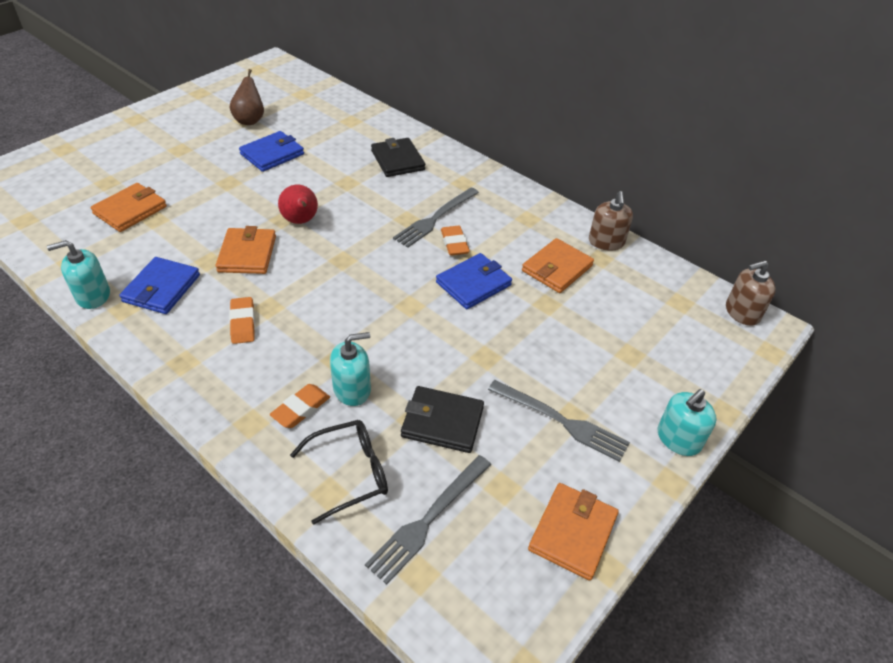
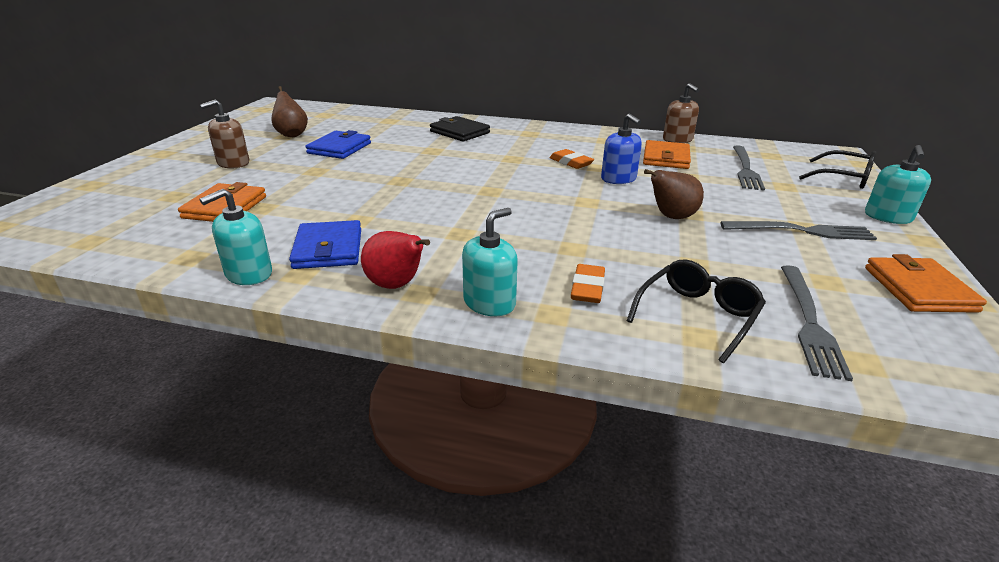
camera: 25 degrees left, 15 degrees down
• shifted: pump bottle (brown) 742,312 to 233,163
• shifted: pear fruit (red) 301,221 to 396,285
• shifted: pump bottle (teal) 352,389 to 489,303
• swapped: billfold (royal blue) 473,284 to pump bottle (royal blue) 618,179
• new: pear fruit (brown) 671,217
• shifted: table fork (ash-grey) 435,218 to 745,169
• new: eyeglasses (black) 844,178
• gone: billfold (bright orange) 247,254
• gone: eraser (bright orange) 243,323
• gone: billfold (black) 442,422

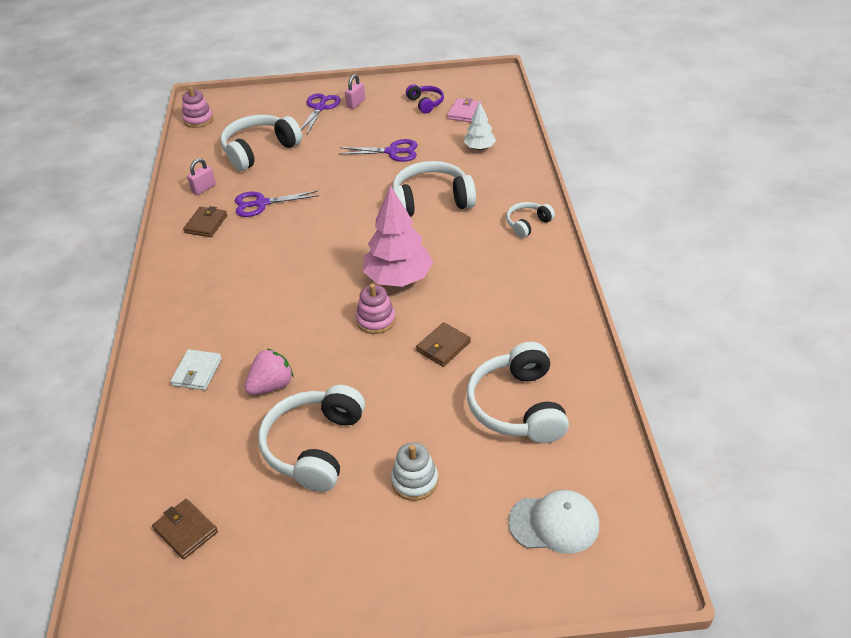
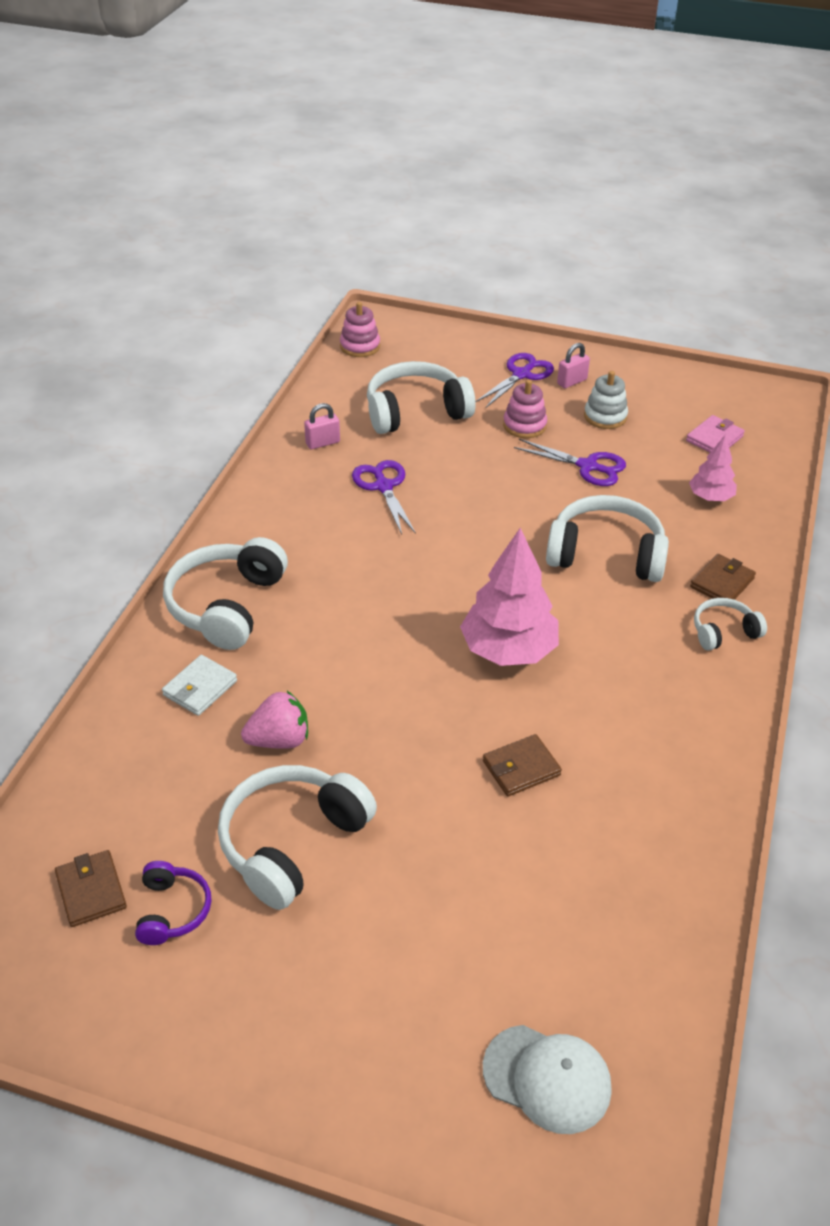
camera: 20 degrees right, 0 degrees up
• shifted: headphones (violet) 426,103 to 172,910
• shifted: headphones (white) 517,406 to 226,605
• rotated: pair of scissors (violet) 261,203 = 383,486 60 degrees clockwise
• shifted: ring stacker (rose-pink) 376,320 to 524,425
• shifted: ring stacker (white) 415,481 to 605,416
• repainted: toy tree (white) 479,148 to toy tree (rose-pink) 710,497
• shifted: billfold (brown) 206,224 to 722,583

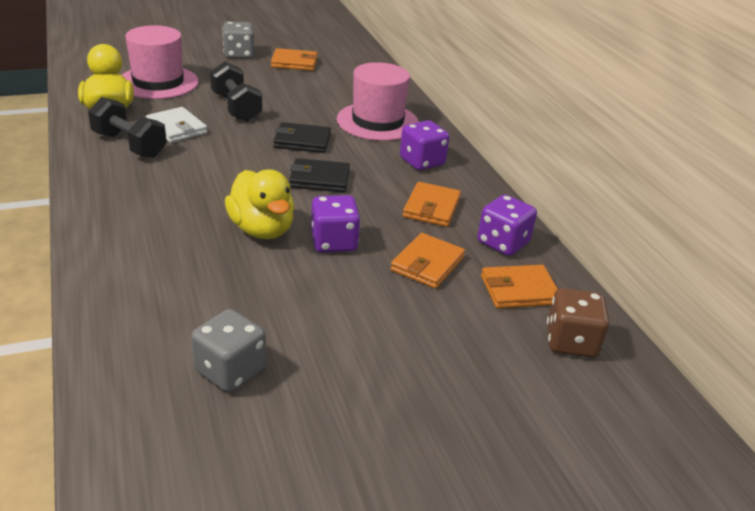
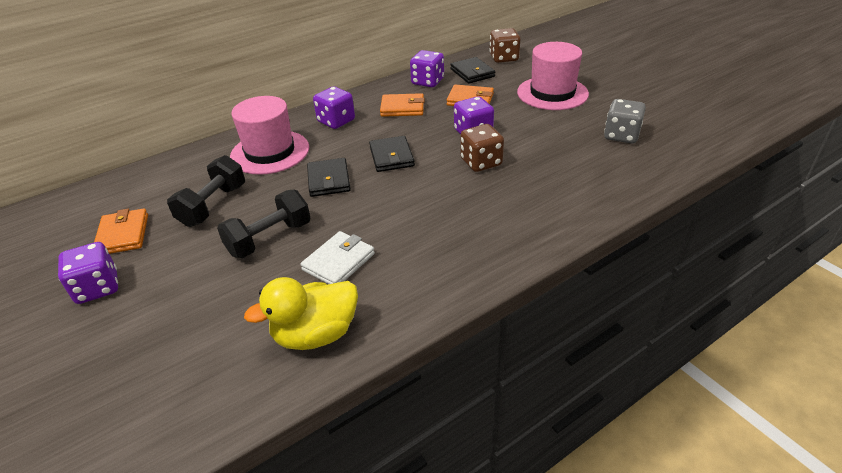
camera: 100 degrees left, 5 degrees up
• repainted: die (ash-grey) 239,55 to die (violet) 98,288
• shifted: hand weight (black) 129,145 to 213,205
• repainted: billfold (bright orange) 519,290 to billfold (black) 472,73
• swapped: rubber duck (bright yellow) 262,229 to die (brown) 481,162
• shifted: hat (rose-pink) 158,82 to 552,93

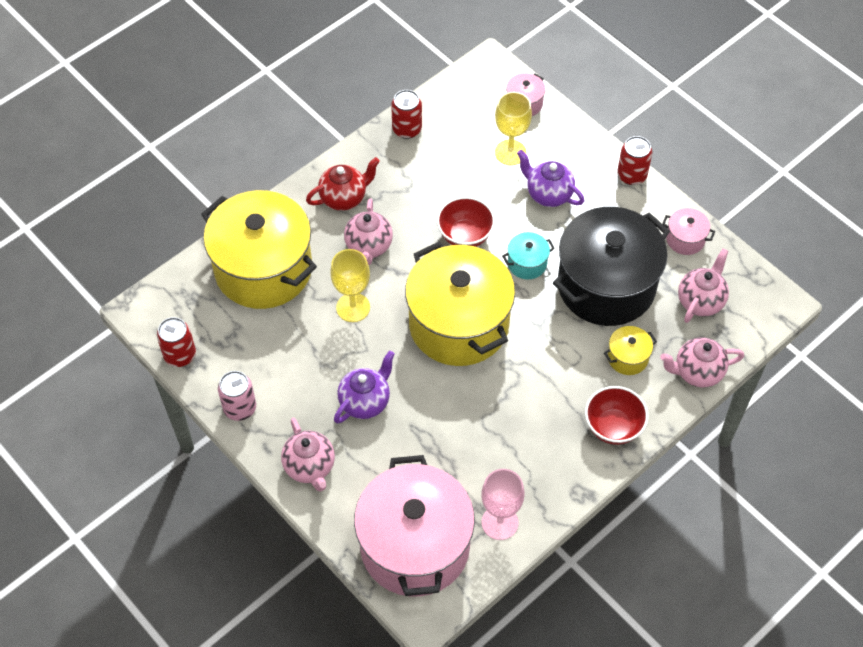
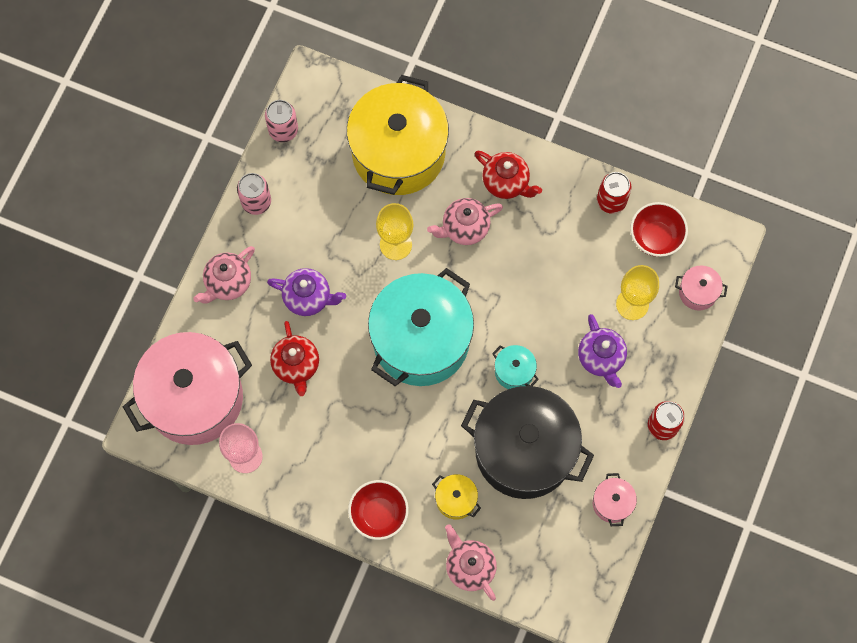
camera: 65 degrees right, 15 degrees up
• repainted: can (red) 180,355 to can (rose-pink) 283,130
• new: china teapot (red) 296,366
• repainted: stockpot (bright yellow) 459,324 to stockpot (teal) 421,340
• rotated: china teapot (violet) 548,194 = 601,358 150 degrees clockwise
• shifted: deep dish (red) 465,236 to 655,238
• gone: china teapot (rose-pink) 700,301

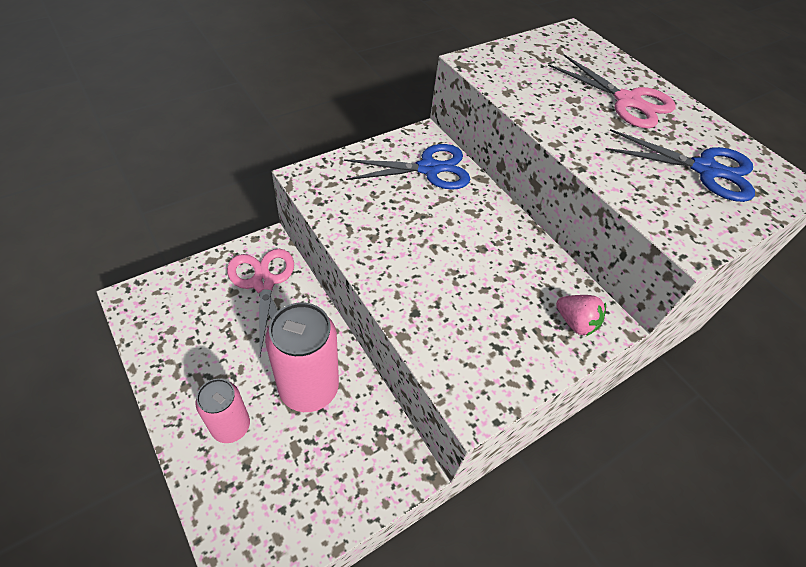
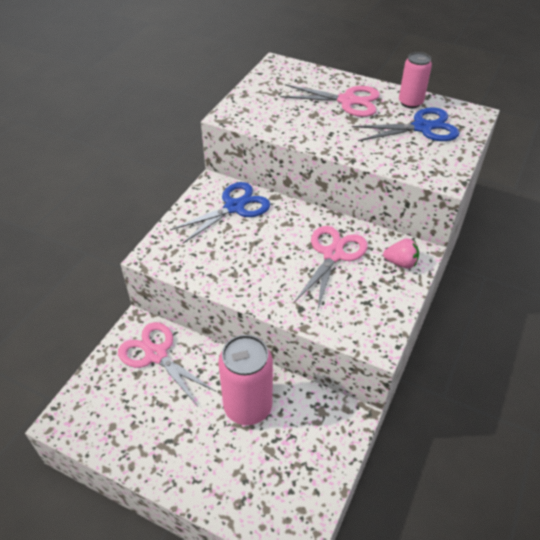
camera: 25 degrees left, 5 degrees down
• new: pair of scissors (rose-pink) 333,254
• shifted: can (rose-pink) 231,426 to 410,102

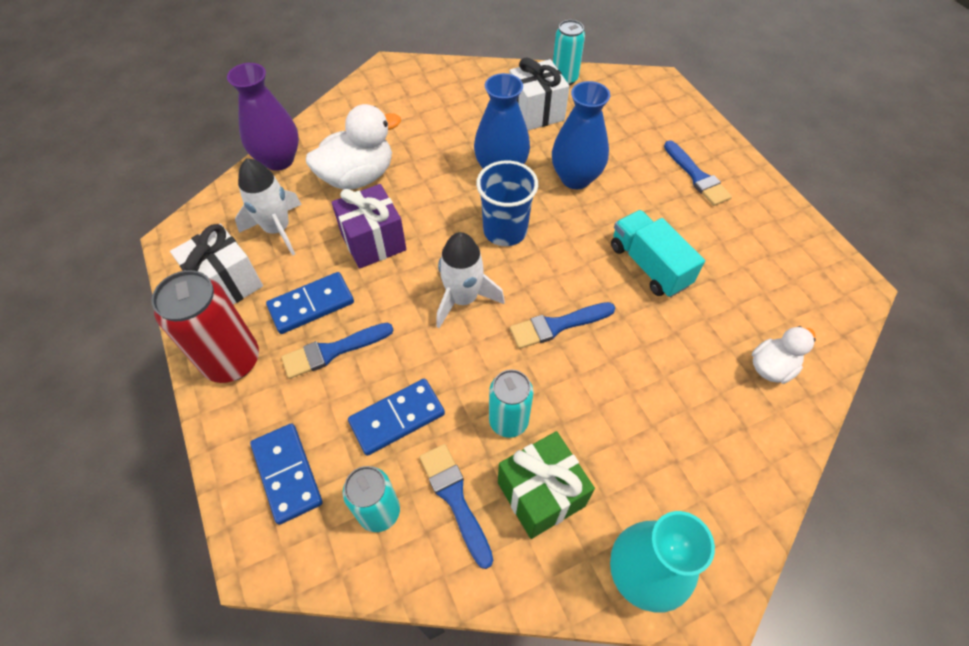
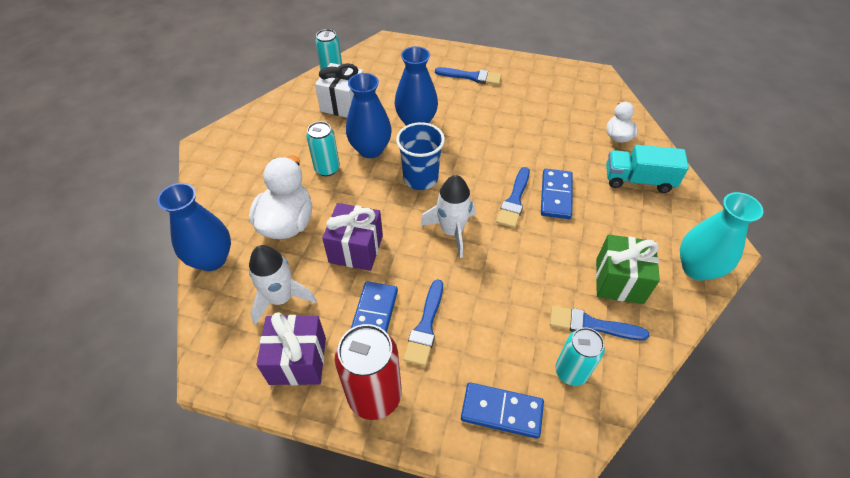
camera: 50 degrees left, 5 degrees down
• repainted: tall vase (violet) 279,160 to tall vase (royal blue) 212,259
• repainted: gift (white) 227,284 to gift (violet) 298,360
• shifted: can (teal) 508,421 to 327,169
• shifted: domino (royal blue) 397,418 to 556,195
• shifted: lorry (teal) 649,265 to 638,180

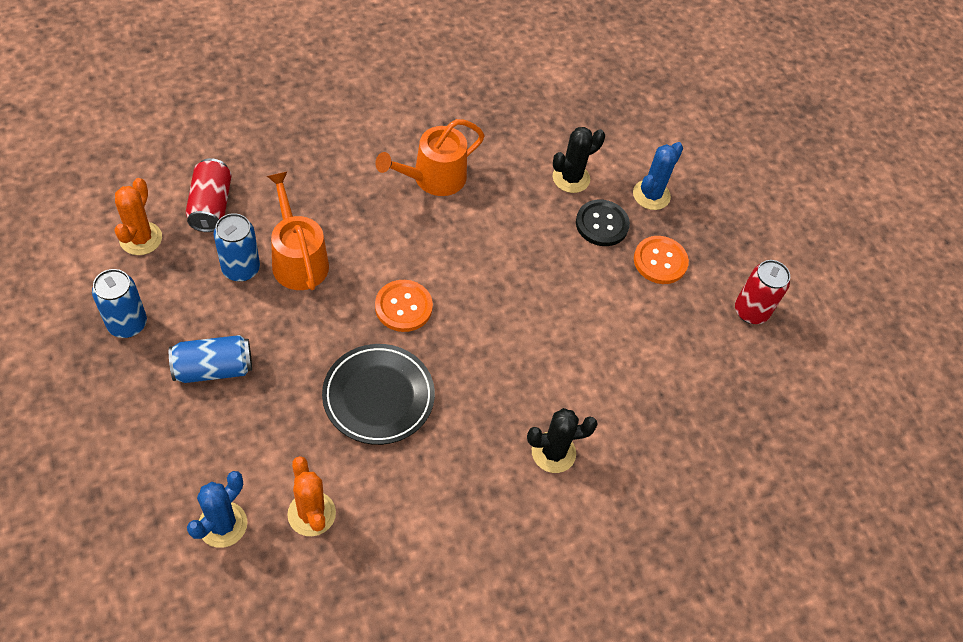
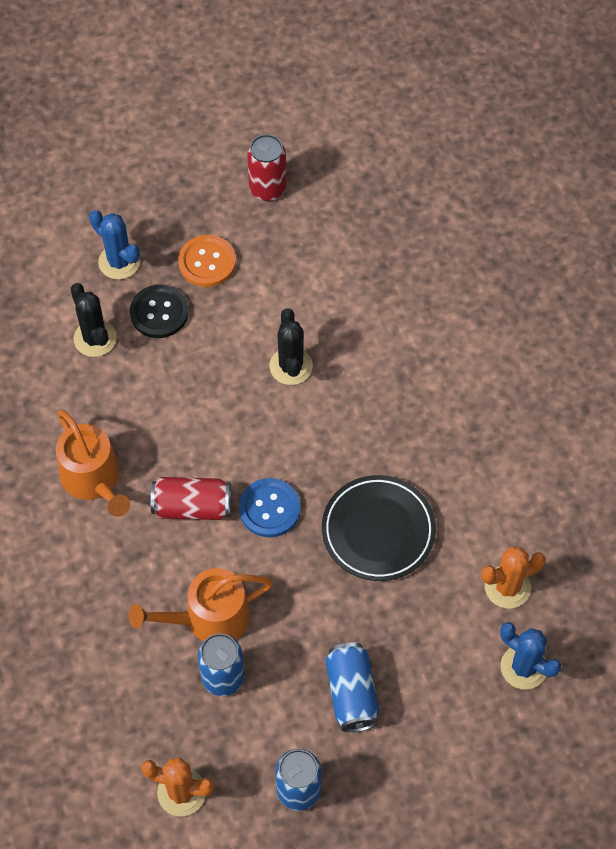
camera: 80 degrees left, 5 degrees up
• shifted: can (red) 211,206 to 192,506
• repainted: shirt button (bright orange) 403,307 to shirt button (royal blue) 269,508
• shifted: prickly plant (black) 553,452 to 291,366

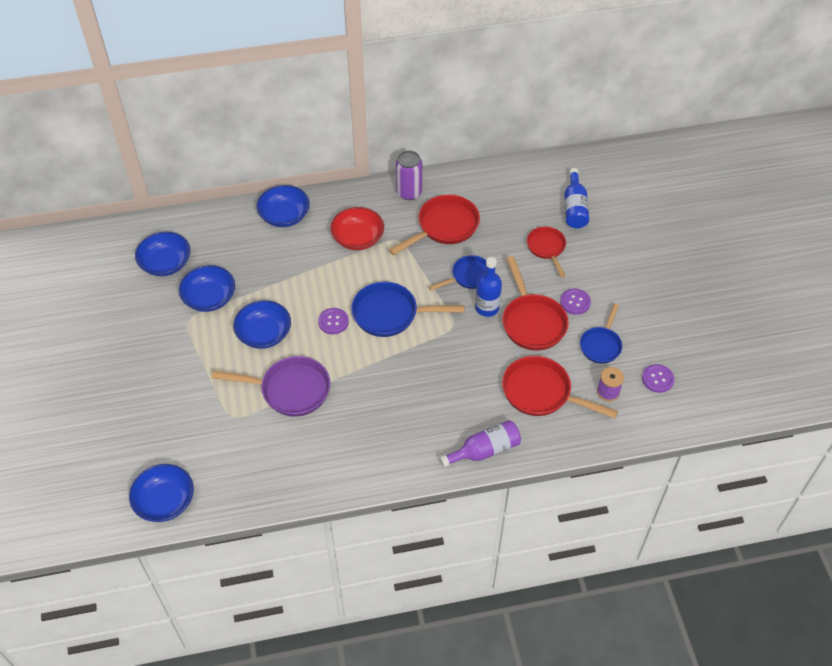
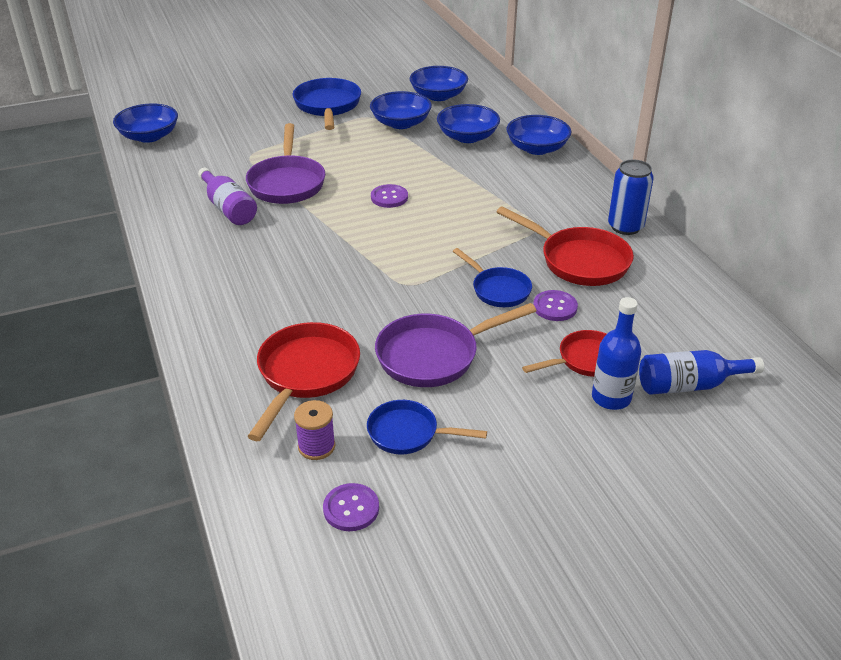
camera: 80 degrees right, 15 degrees down
• shifted: drink bottle (violet) 484,450 to 228,208
• shifted: pan (royal blue) 390,314 to 327,106
• repainted: pan (red) 532,322 to pan (violet) 434,355
• shifted: deep dish (royal blue) 264,334 to 467,137
• shifted: shirt button (violet) 575,302 to 555,307
• shifted: drink bottle (royal blue) 487,308 to 611,398
• repainted: can (violet) 409,192 to can (royal blue) 625,227
• gone: deep dish (red) 358,238

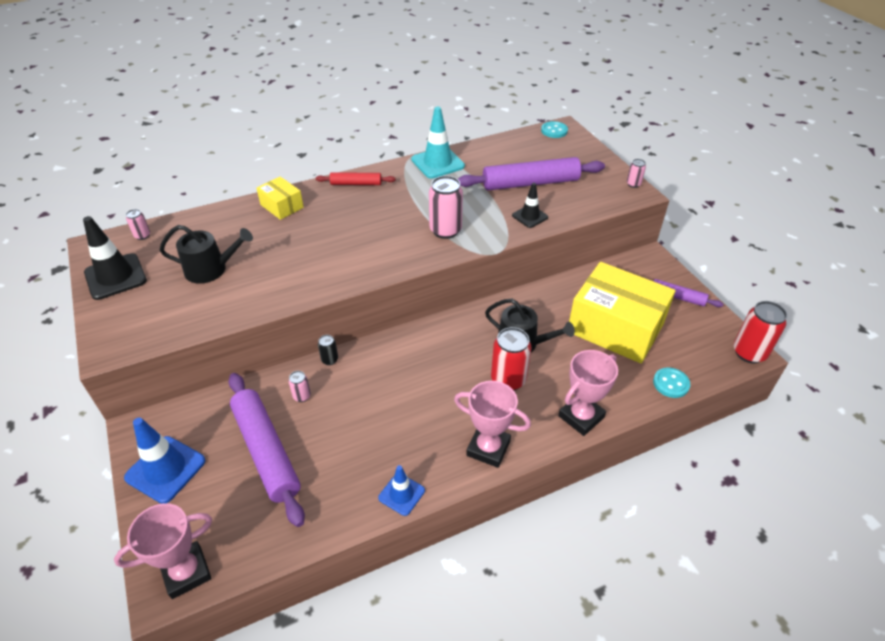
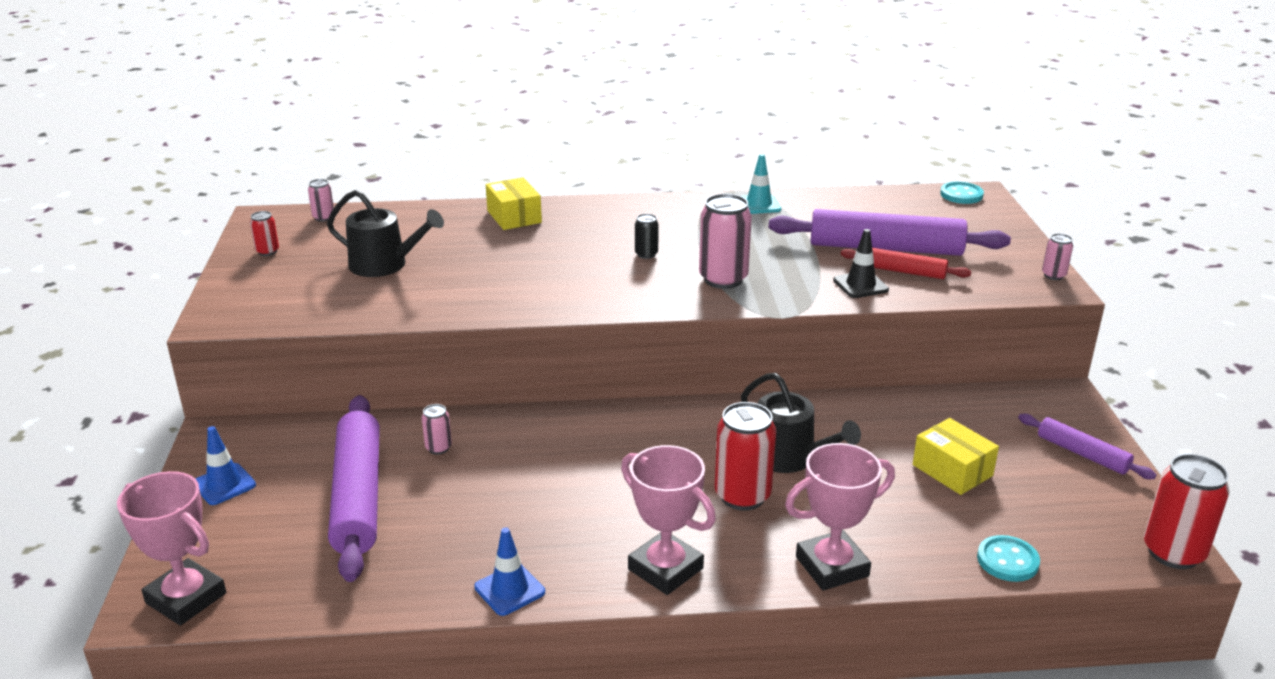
camera: 20 degrees right, 15 degrees down
• rotated: award cup (rose-pink) 186,572 = 186,598 45 degrees clockwise
• scaled: traffic cone (royal blue) 165,469 = 224,484 x0.59
• swapped: traffic cone (black) 115,277 to can (red) 267,251
• shifted: can (black) 329,360 to 646,254
• scaled: traffic cone (teal) 438,163 = 759,205 x0.59
• shifted: rolling pin (red) 356,184 to 903,271
• scaled: package (bright yellow) 615,327 = 952,470 x0.47

